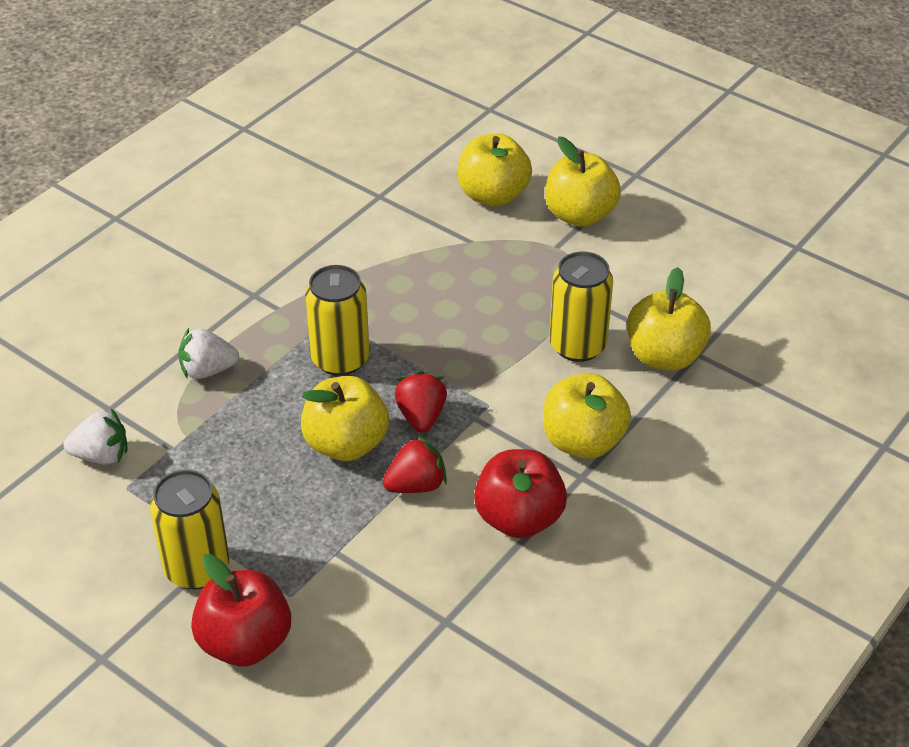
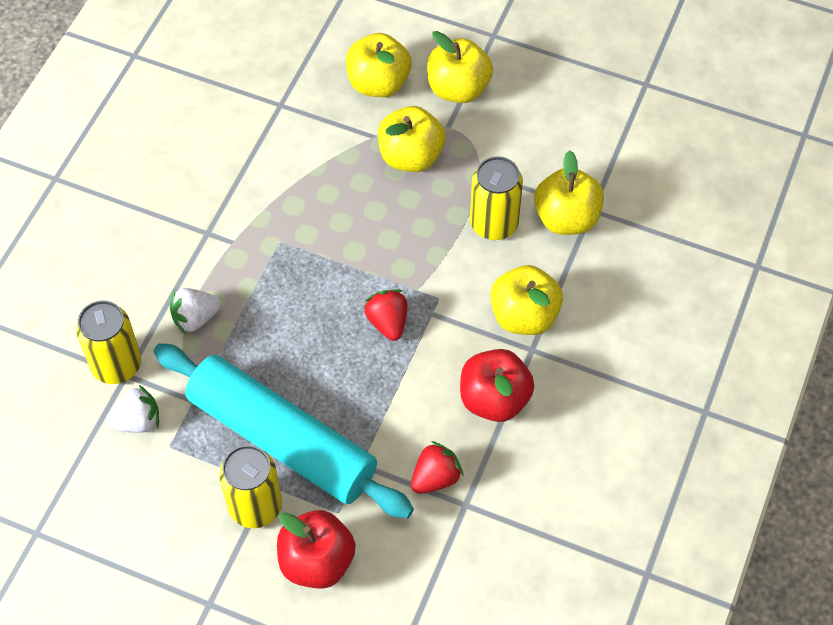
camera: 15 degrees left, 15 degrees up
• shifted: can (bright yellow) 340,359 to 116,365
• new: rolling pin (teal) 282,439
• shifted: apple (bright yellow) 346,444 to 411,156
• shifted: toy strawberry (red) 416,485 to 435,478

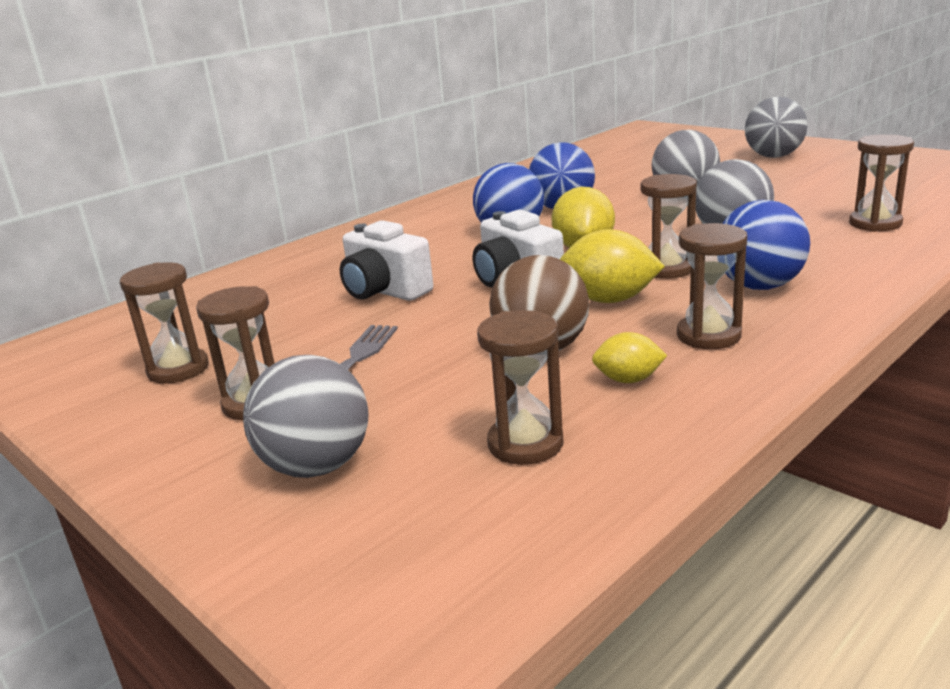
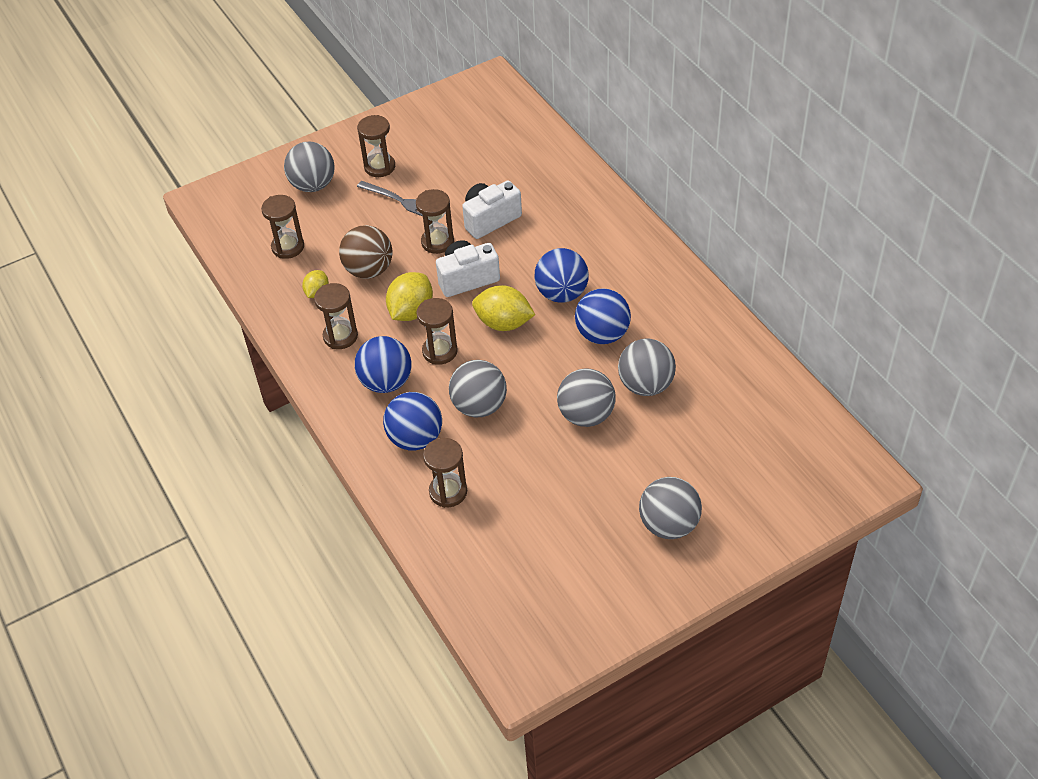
camera: 105 degrees right, 25 degrees up
• new: play ball (royal blue) 415,438
• shifted: hourglass (brown) 178,369 to 437,242
• new: play ball (ash-grey) 646,385

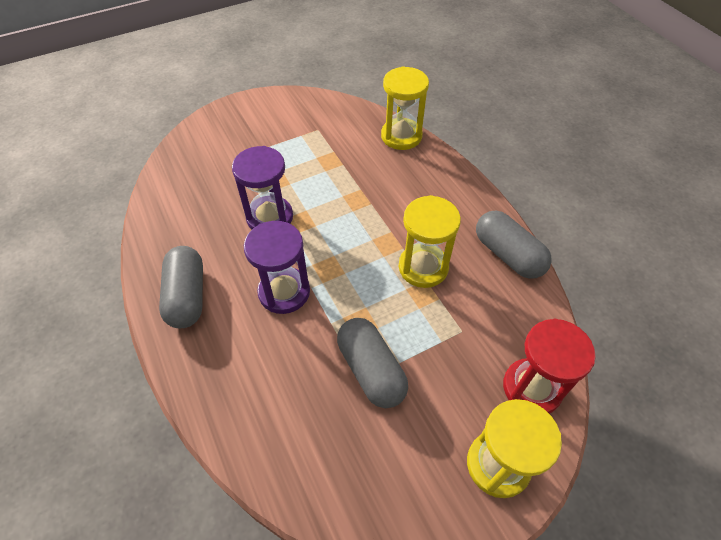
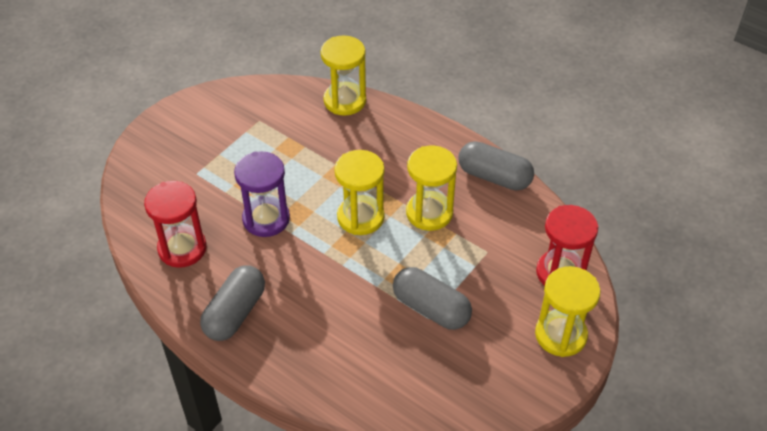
camera: 25 degrees left, 5 degrees down
• new: hourglass (red) 182,248
• rotated: pill (ash-grey) 187,296 = 235,313 60 degrees clockwise
• new: hourglass (bright yellow) 360,217
• gone: hourglass (violet) 284,292

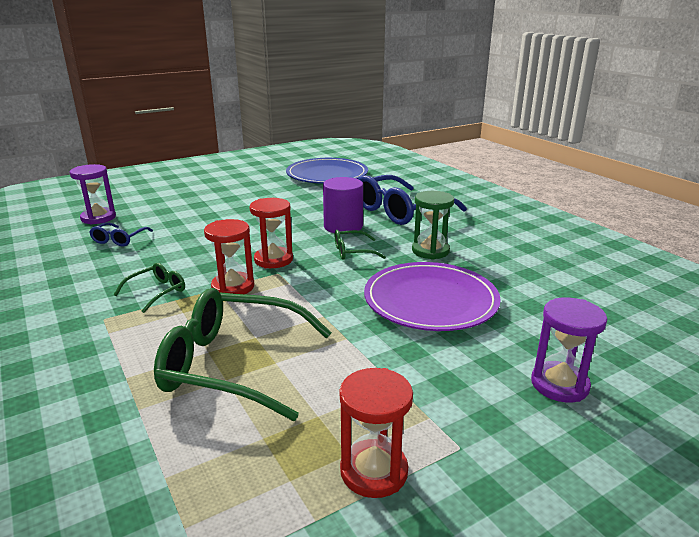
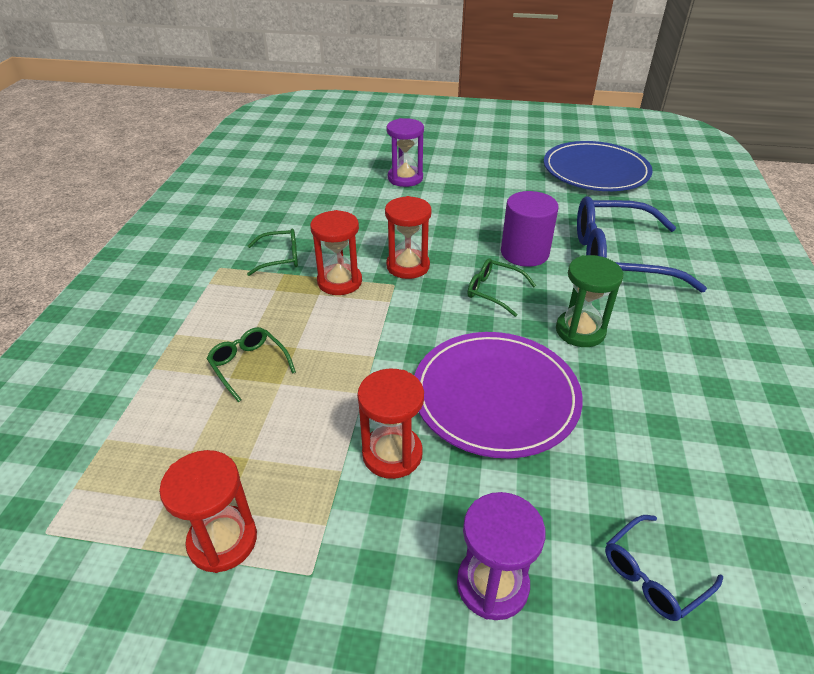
camera: 40 degrees right, 15 degrees up
• scaled: eyeglasses (green) 231,365 = 248,365 x0.46
• new: hourglass (red) 392,454
• shifted: hourglass (violet) 98,218 to 405,178
• shifted: eyeglasses (royal blue) 119,240 to 652,576

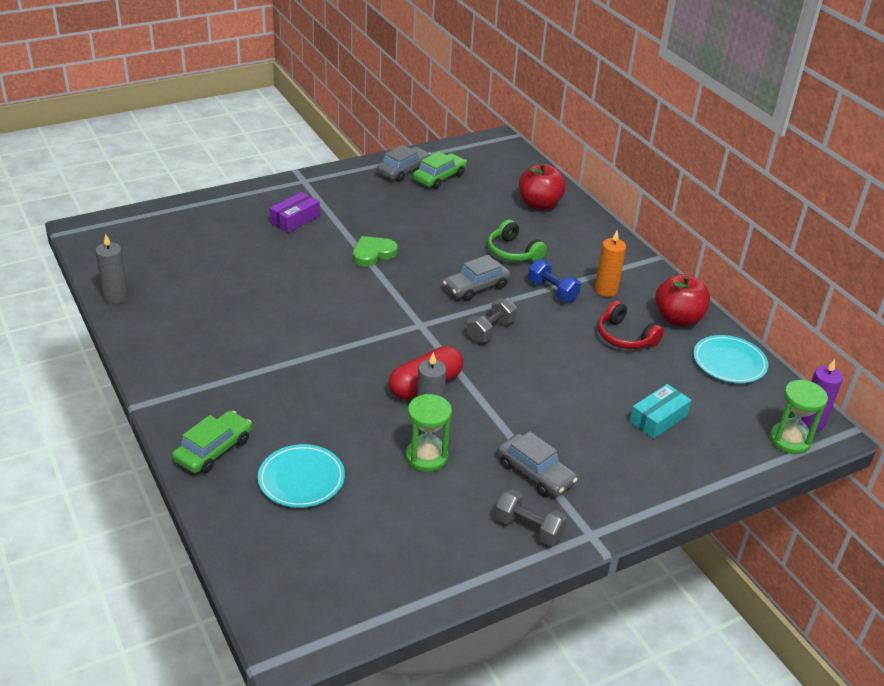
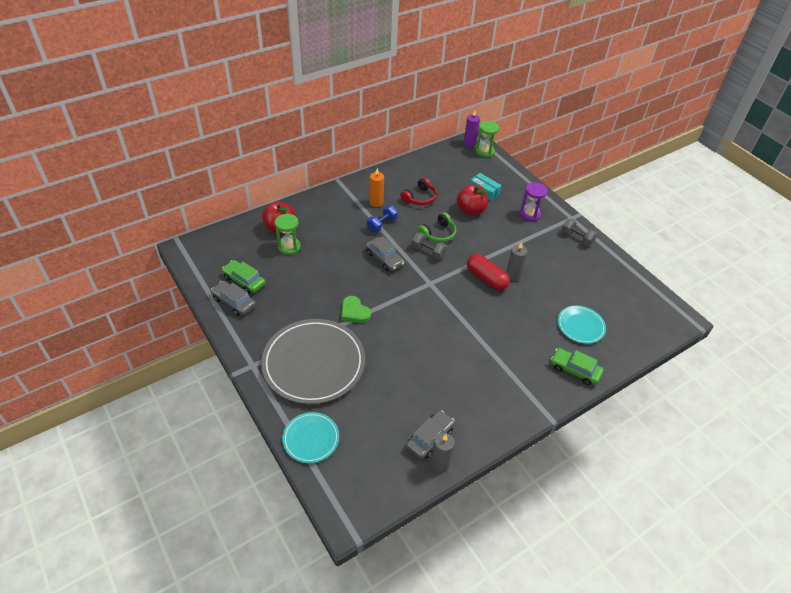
camera: 95 degrees left, 10 degrees up
• swapped: package (violet) 295,219 to plate (ash-grey) 313,363
• shifted: hourglass (green) 426,457 to 289,247
• shifted: plate (teal) 729,362 to 311,438
• shifted: toy car (ash-grey) 535,473 to 430,438
• shifted: headphones (green) 513,252 to 438,234
• shifted: apple (red) 678,319 to 471,210
• new: hourglass (violet) 530,214
• rotated: hand weight (ash-grey) 528,528 = 577,238 75 degrees counterclockwise

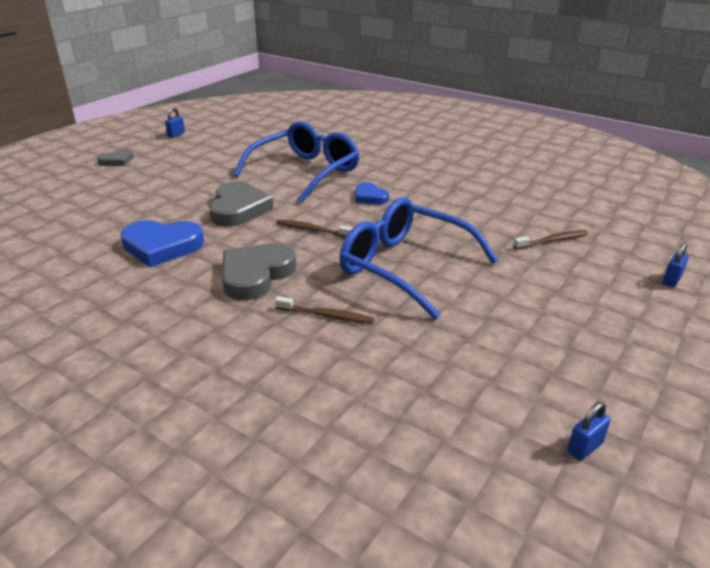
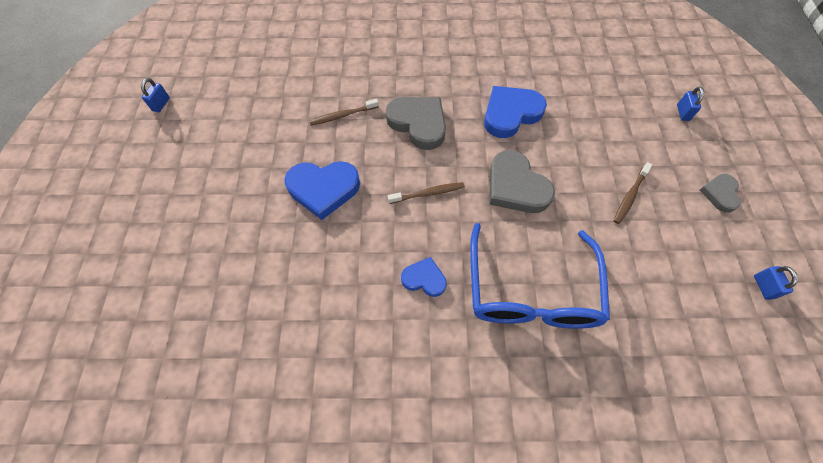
camera: 145 degrees right, 30 degrees up
• swapped: eyeglasses (royal blue) 405,266 to love heart (royal blue) 323,189
• rotated: love heart (ash-grey) 256,275 = 418,124 45 degrees counterclockwise
• shifted: toothbrush (brown) 552,241 to 630,196
• shifted: small lock (royal blue) 671,280 to 682,113

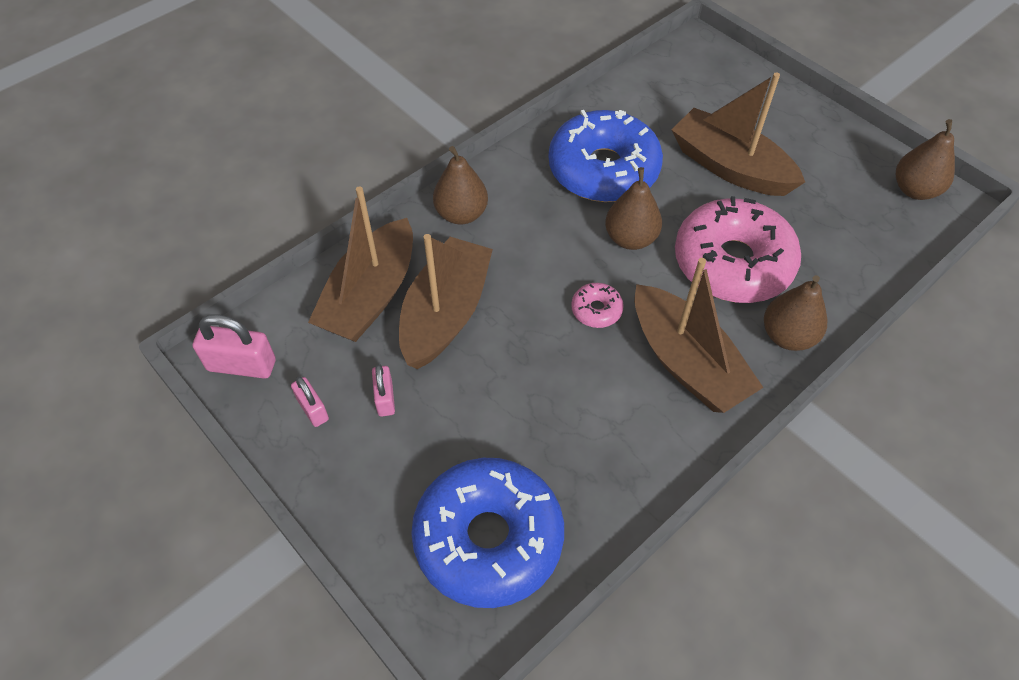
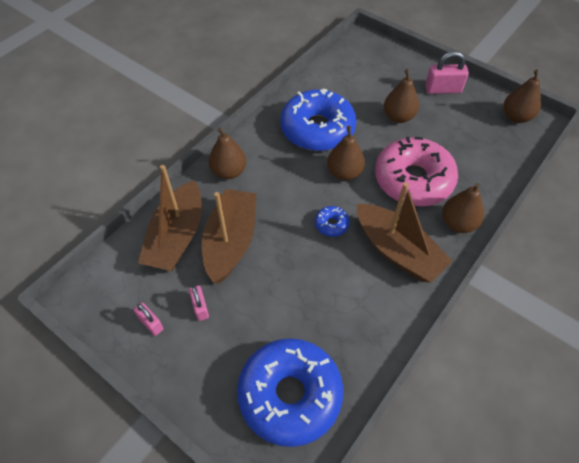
camera: 10 degrees left, 0 degrees up
• repainted: donut (rose-pink) 596,310 to donut (royal blue) 331,224
• swapped: toy boat (brown) 730,167 to pear fruit (brown) 398,117
• shifted: small lock (rose-pink) 241,365 to 443,89

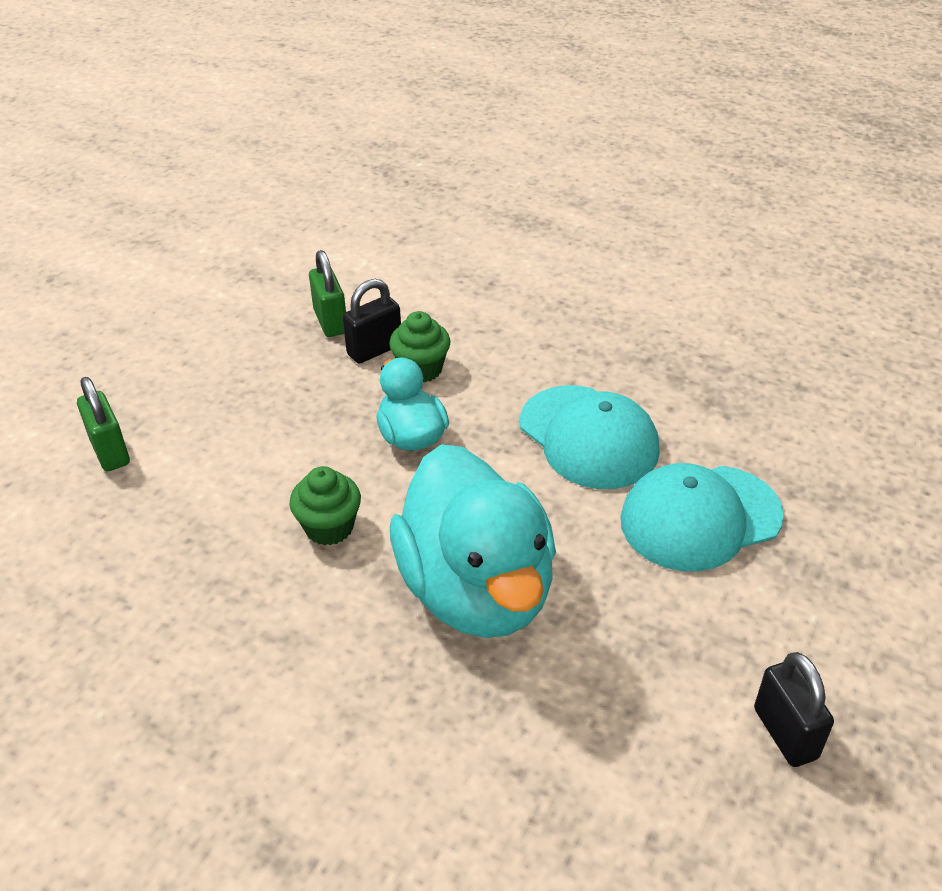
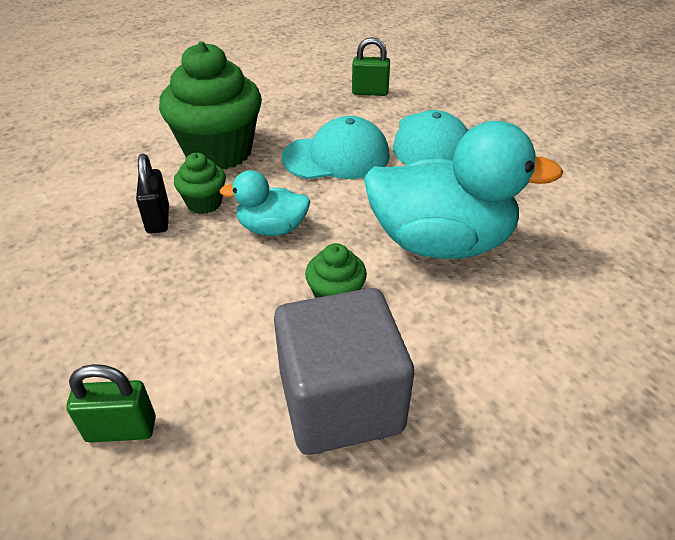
camera: 65 degrees left, 0 degrees up
• new: muffin (green) 219,152
• new: block (ash-grey) 340,402
• shifted: small lock (green) 330,322 to 370,92
• gone: small lock (black) 785,733

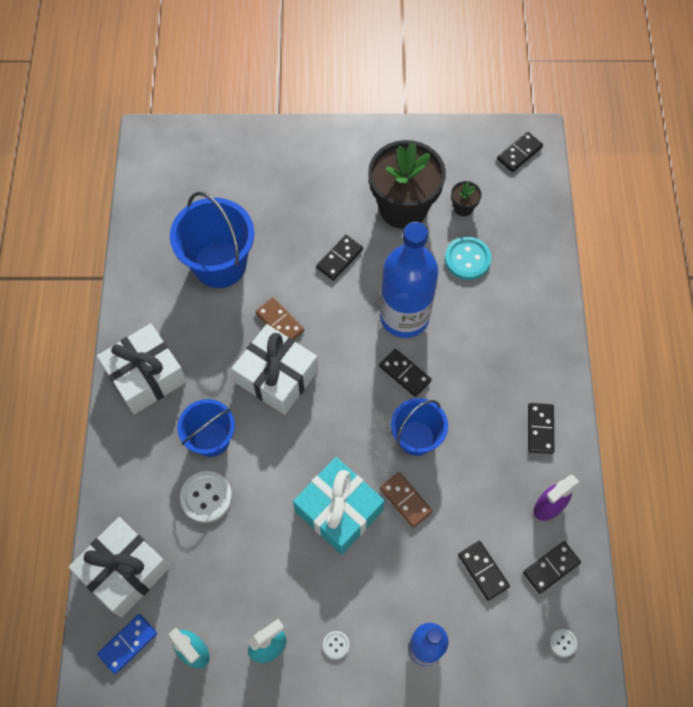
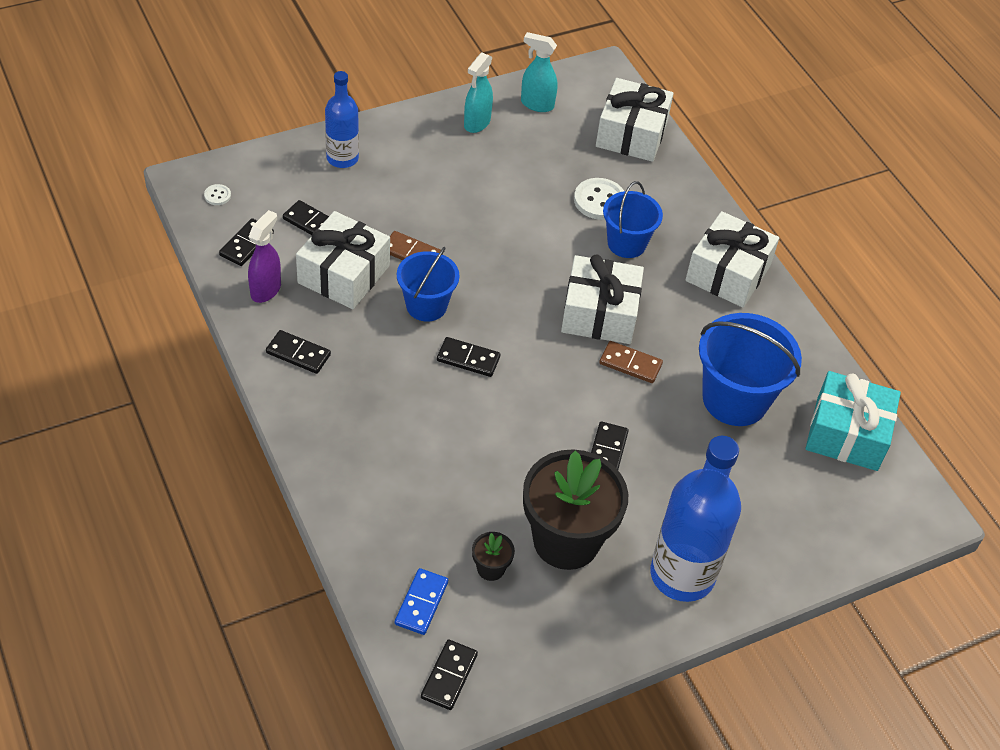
camera: 150 degrees right, 15 degrees down
• rotated: domino (black) 540,429 = 298,354 45 degrees counterclockwise
• new: gift (white) 343,274
• shifted: domino (royal blue) 128,644 to 421,603
• shifted: drink bottle (royal blue) 404,316 to 682,575
• shifted: gift (teal) 339,510 to 847,434
• gone: shirt button (white) 336,645
• gone: shirt button (teal) 467,259

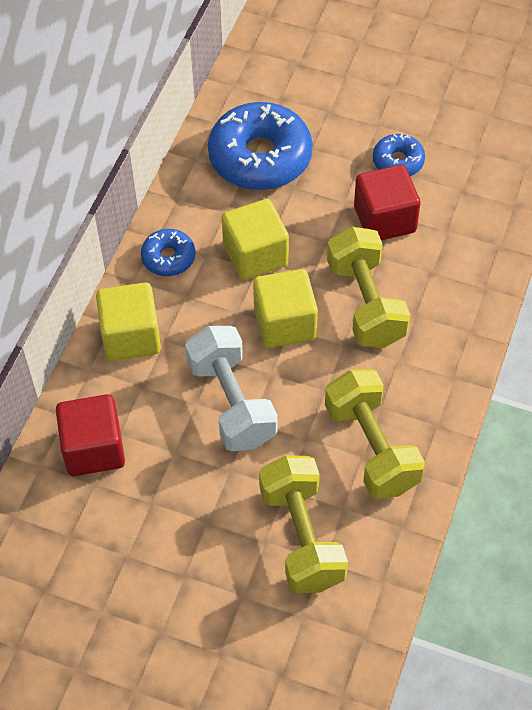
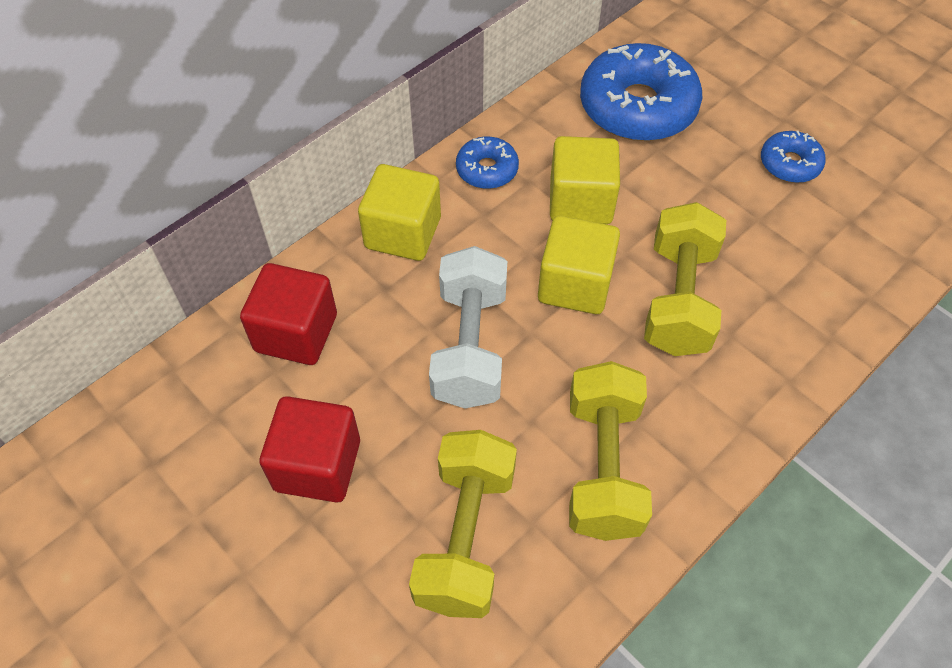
camera: 25 degrees right, 0 degrees up
• shifted: block (red) 384,219 to 317,465

